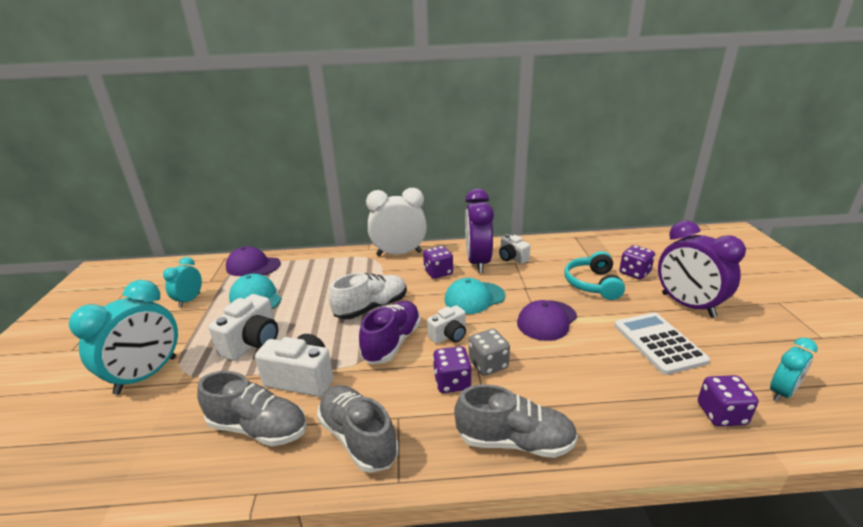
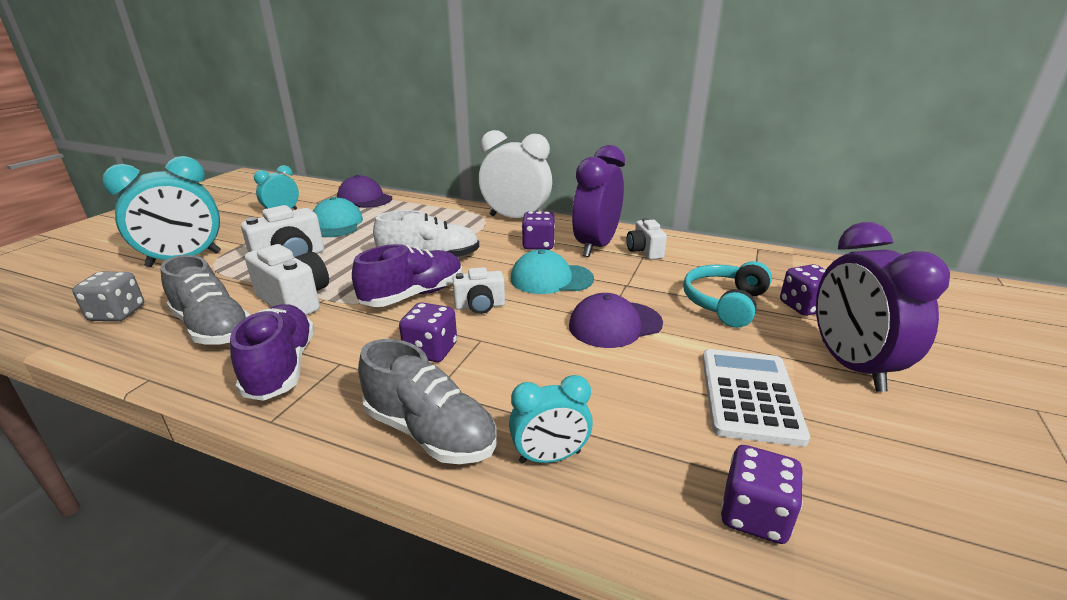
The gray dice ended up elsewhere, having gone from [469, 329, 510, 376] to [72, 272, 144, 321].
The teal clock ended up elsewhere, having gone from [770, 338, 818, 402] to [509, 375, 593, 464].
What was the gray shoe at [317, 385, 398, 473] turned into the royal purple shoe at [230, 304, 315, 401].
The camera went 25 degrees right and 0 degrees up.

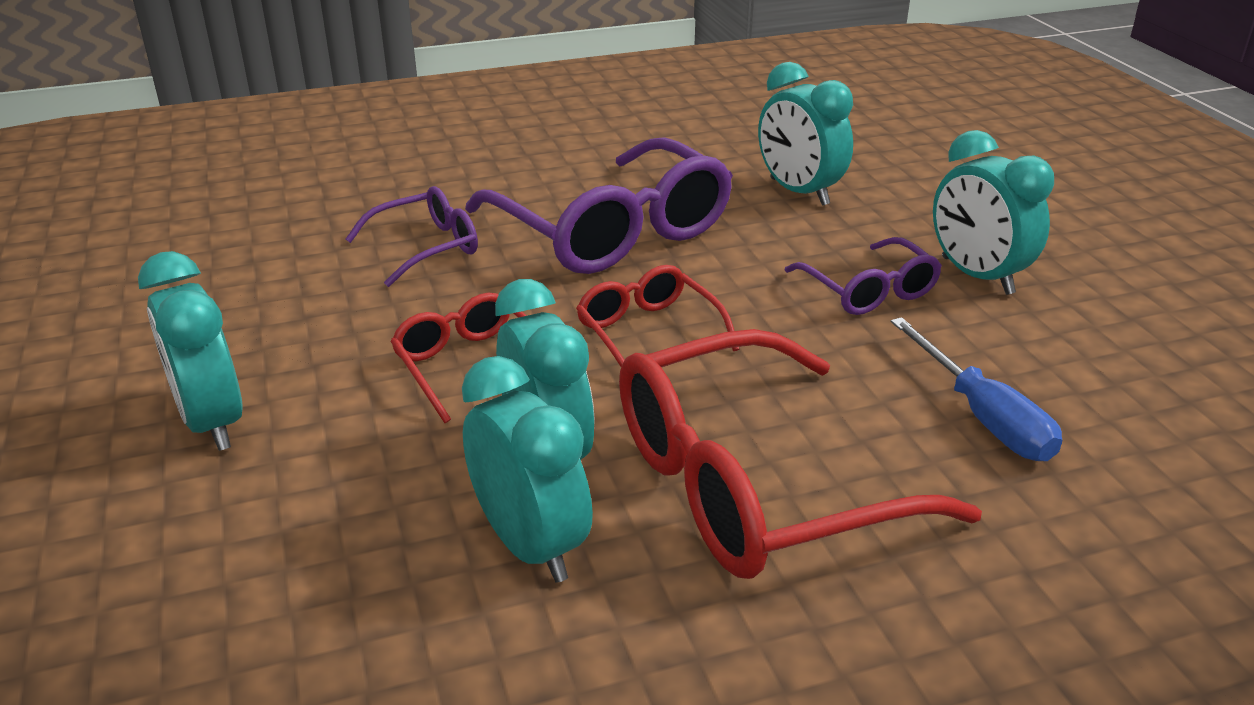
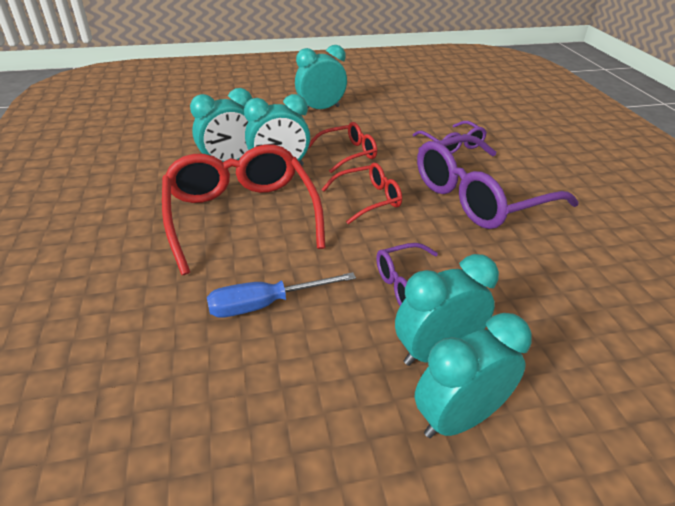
The teal clock ended up elsewhere, having gone from [758, 62, 853, 206] to [415, 313, 532, 438].
The camera went 95 degrees right and 5 degrees up.

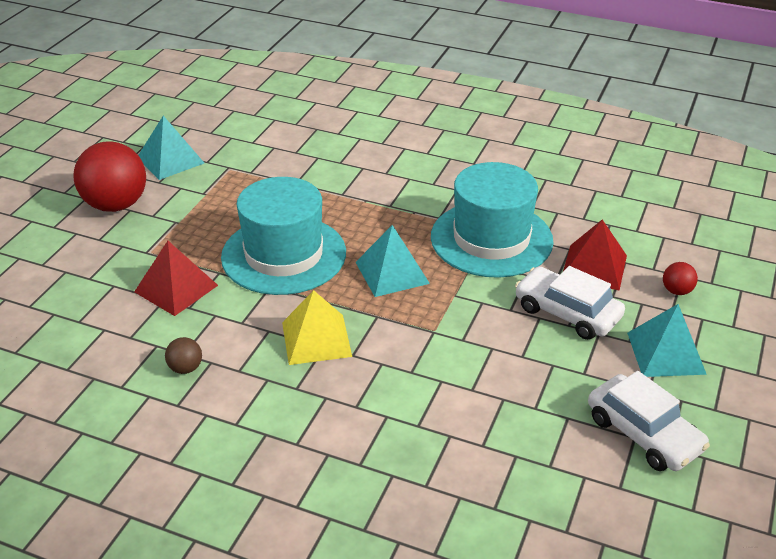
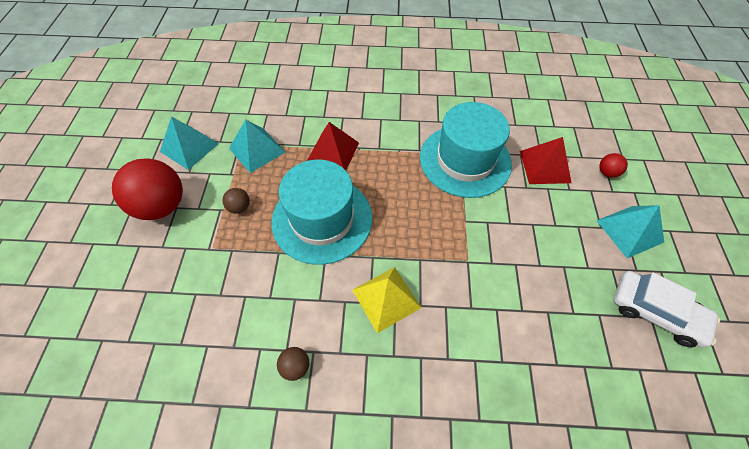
The second view lost the snow-white car at [515, 266, 625, 340].
The second view gained the brown sphere at [222, 188, 250, 214].
The red pyramid ended up elsewhere, having gone from [134, 241, 218, 316] to [307, 122, 359, 170].
The teal pyramid ended up elsewhere, having gone from [355, 225, 430, 297] to [229, 120, 285, 173].
The camera went 20 degrees left and 20 degrees up.

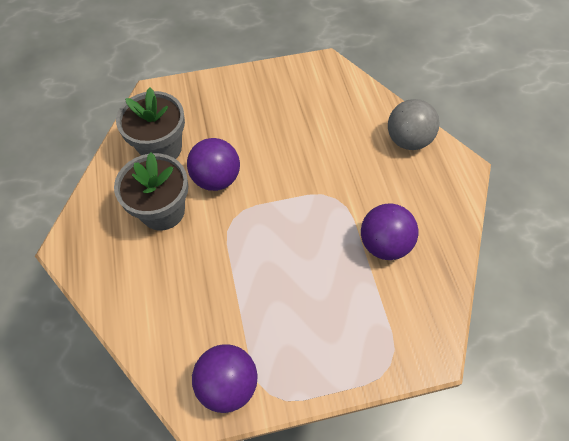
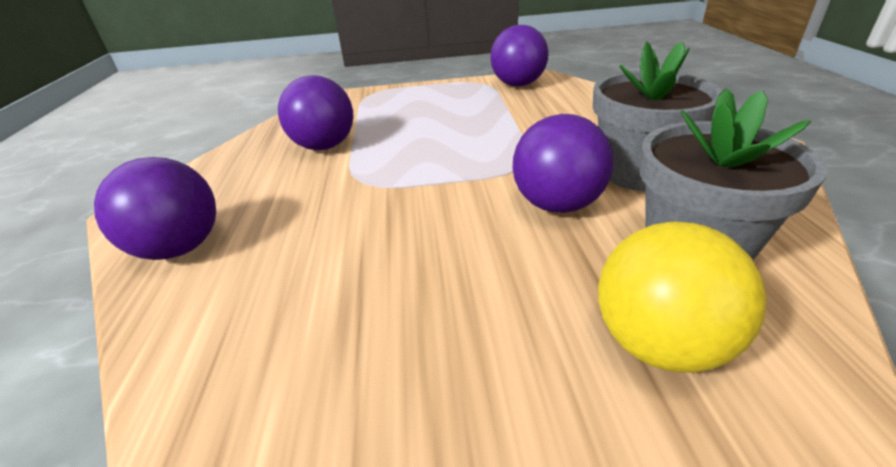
The second view gained the golden sphere at [598, 221, 766, 373].
What was the gray sphere at [388, 99, 439, 150] turned into the royal purple sphere at [94, 157, 216, 260].
The camera went 170 degrees left and 25 degrees down.

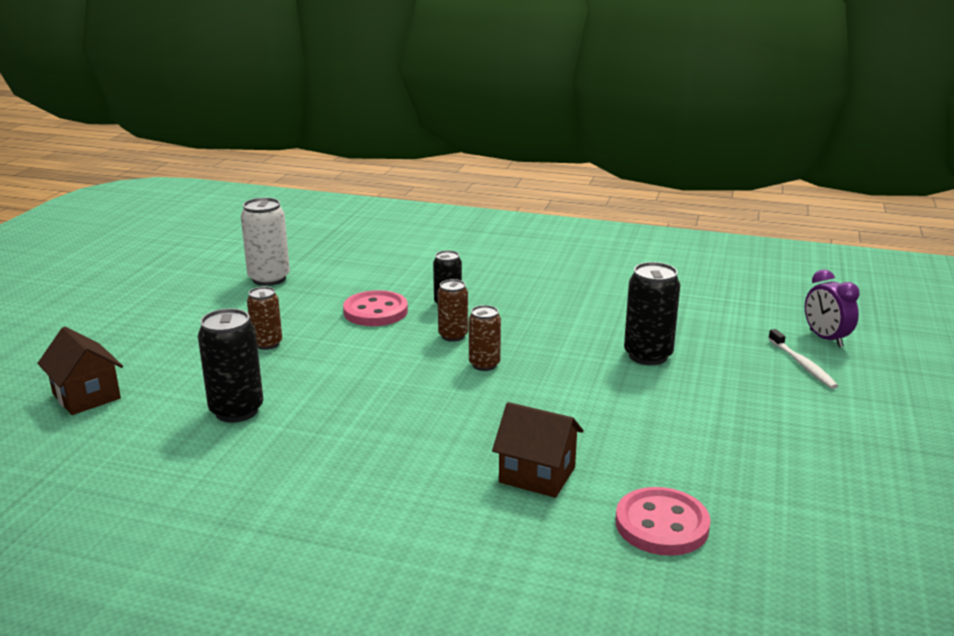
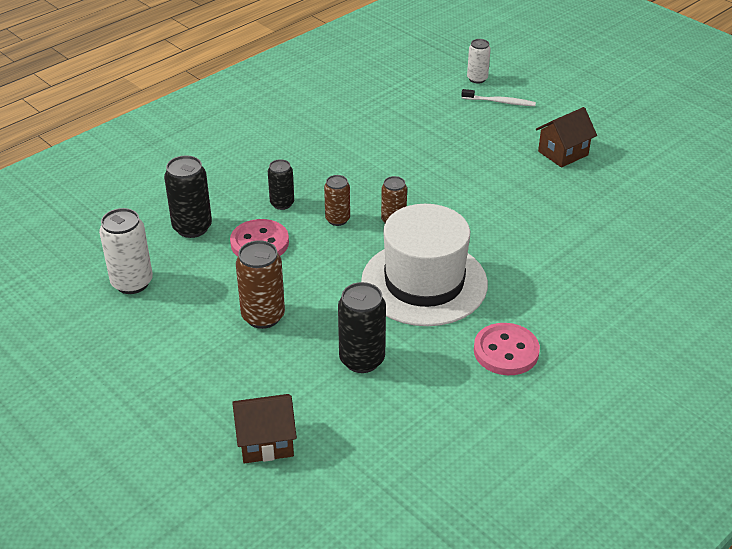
The second view gained the snow-white tall hat at [361, 204, 488, 326].
The brown house ended up elsewhere, having gone from [492, 402, 584, 498] to [536, 107, 597, 168].
The pink sewing button ended up elsewhere, having gone from [615, 487, 711, 556] to [474, 323, 540, 375].
The jet-black soda can ended up elsewhere, having gone from [624, 262, 680, 365] to [164, 156, 212, 238].
Where the royal purple clock stood at [805, 269, 860, 347], the snow-white soda can came to stand at [467, 39, 491, 83].
The size of the brown soda can at [247, 287, 282, 350] changed by a factor of 1.58.
The camera went 60 degrees left and 15 degrees up.

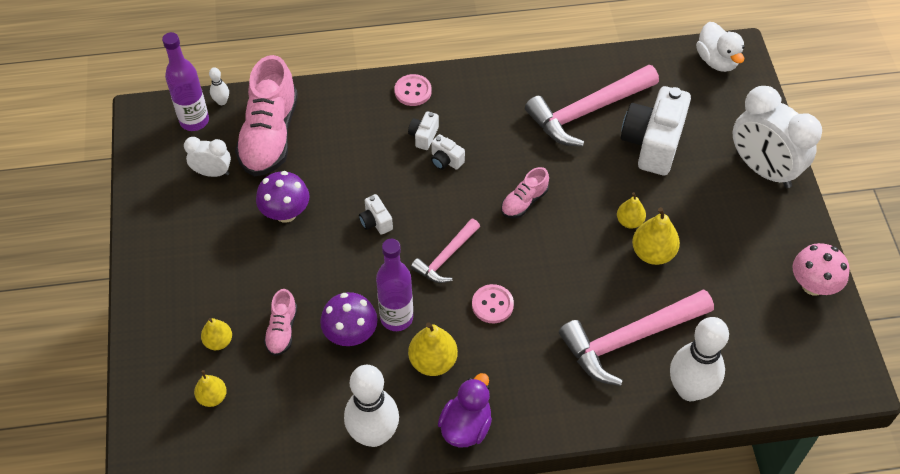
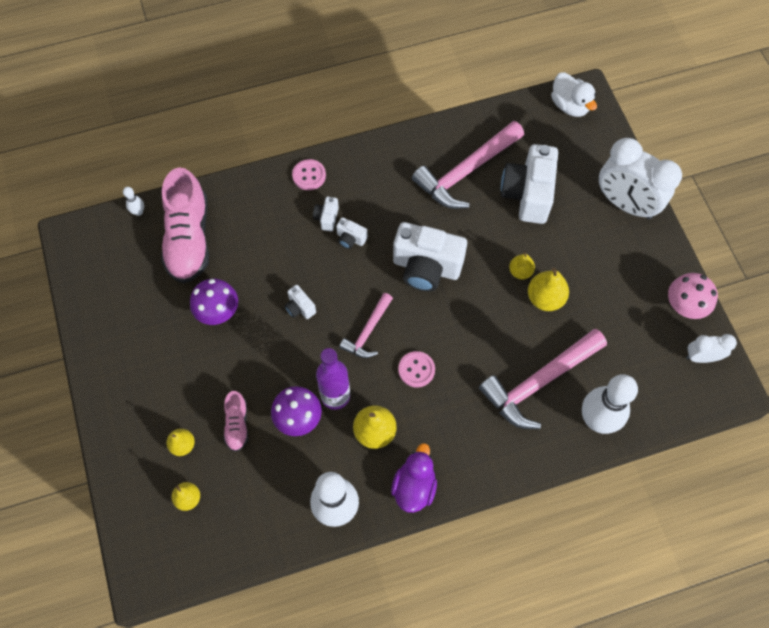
The second view lost the royal purple flask at [162, 32, 209, 131].
The snow-white clock ended up elsewhere, having gone from [184, 137, 231, 177] to [686, 334, 737, 363].
Where the pink shoe stood at [501, 167, 549, 218], the snow-white camera came to stand at [393, 222, 467, 292].
The camera went 10 degrees left and 10 degrees up.

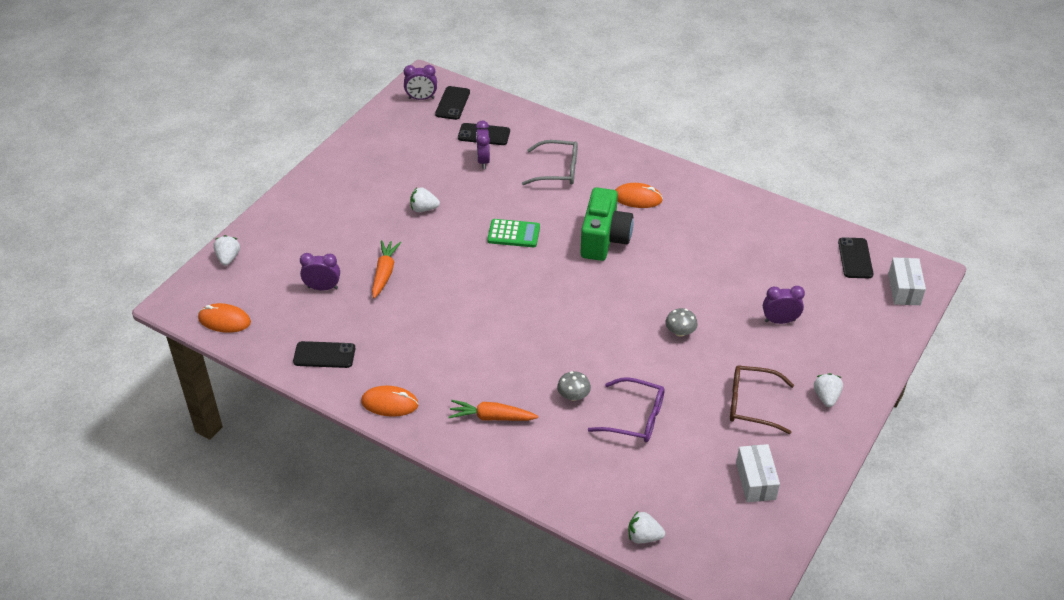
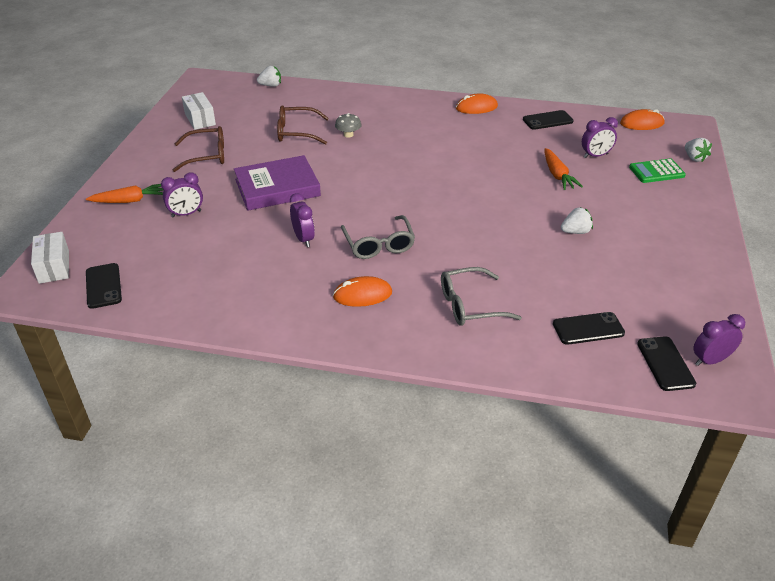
The second view lost the snow-white strawberry at [814, 373, 843, 407].
The orange carrot ended up elsewhere, having gone from [448, 400, 538, 421] to [86, 184, 163, 203].
The royal purple clock ended up elsewhere, having gone from [476, 120, 490, 169] to [290, 193, 315, 247].
The emerald pocket calculator ended up elsewhere, having gone from [487, 219, 540, 247] to [629, 159, 686, 183].
Where the emerald camera stood at [581, 188, 633, 261], the gray eyeglasses came to stand at [341, 215, 415, 259].
Where the gray fungus stood at [665, 308, 698, 337], the royal purple hardback came to stand at [234, 155, 321, 211].
What was the royal purple eyeglasses at [588, 377, 665, 442] turned into the brown eyeglasses at [277, 105, 329, 145].
The camera went 160 degrees right and 5 degrees down.

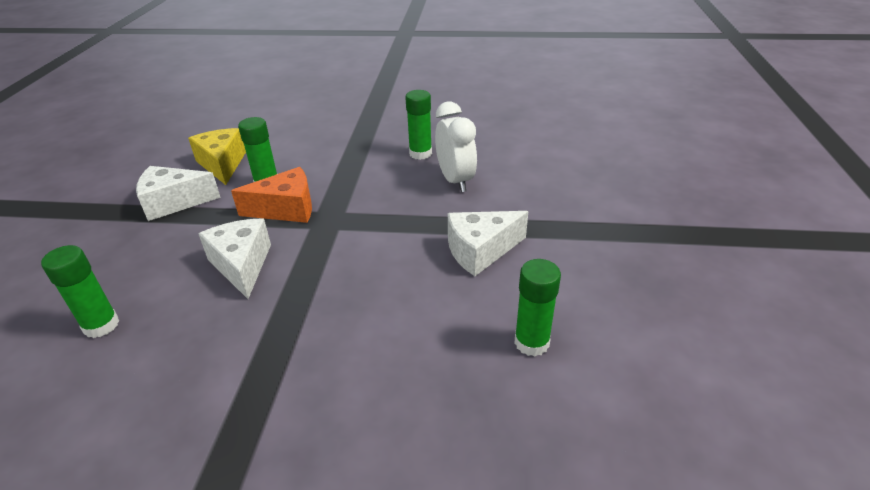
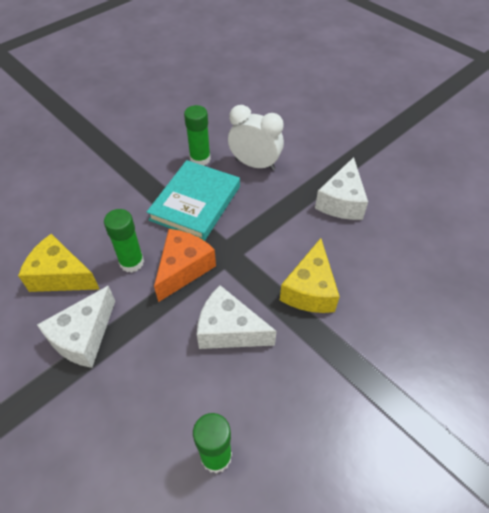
The second view lost the emerald glue stick at [514, 259, 561, 356].
The second view gained the teal hardback at [147, 160, 240, 241].
The second view gained the golden cheese wedge at [280, 238, 340, 313].
The camera went 50 degrees left and 15 degrees up.

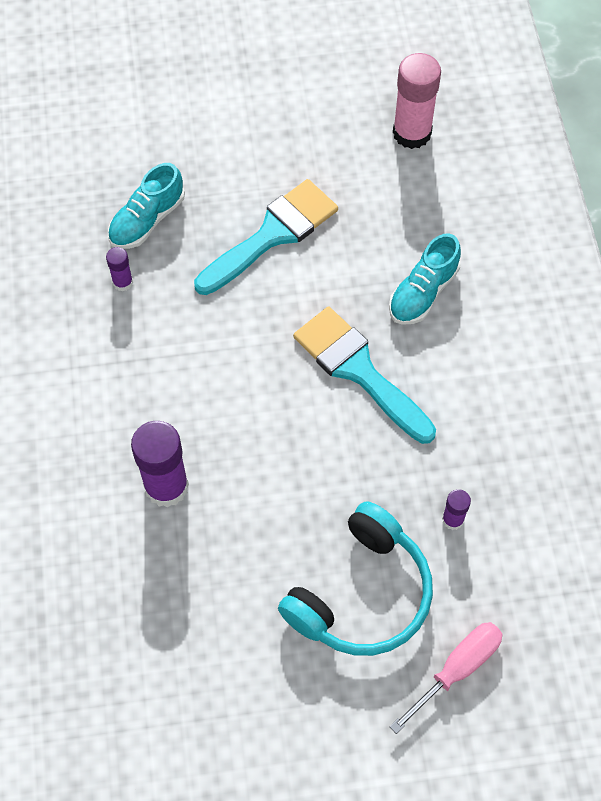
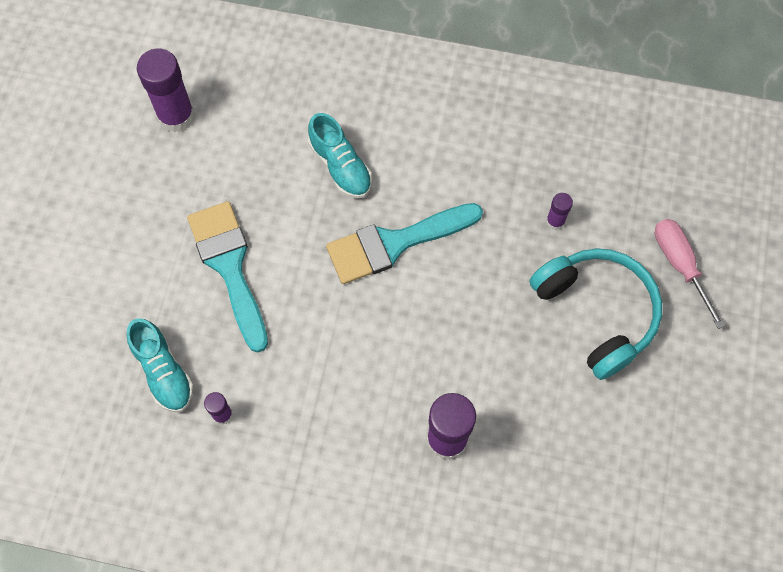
What was the pink glue stick at [393, 53, 441, 149] turned into the royal purple glue stick at [137, 48, 195, 132].
The camera went 70 degrees left and 5 degrees up.

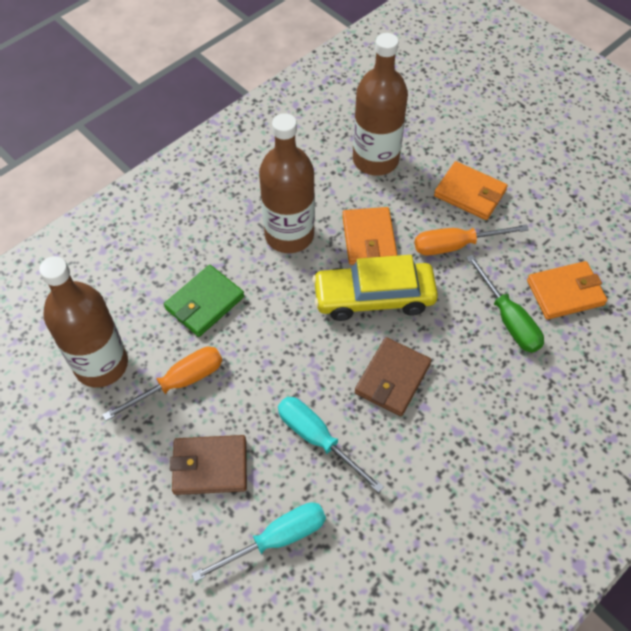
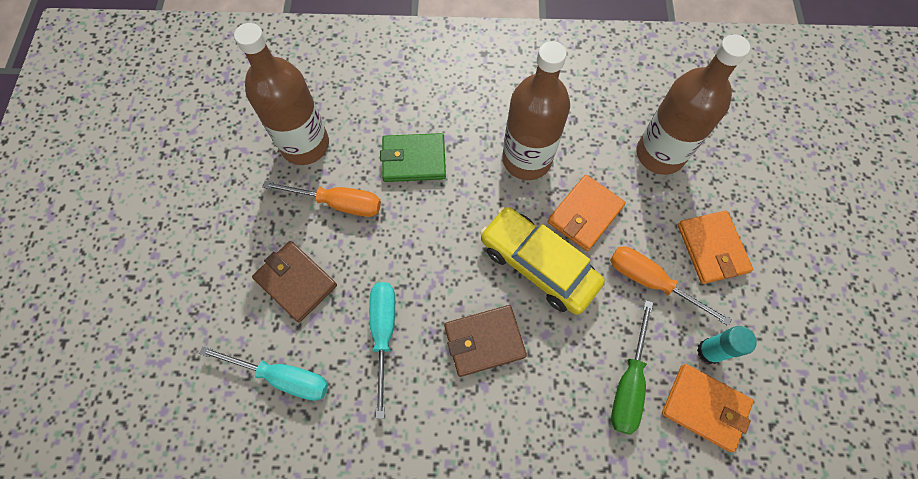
The second view gained the teal glue stick at [697, 326, 757, 364].
The camera went 45 degrees right and 10 degrees up.

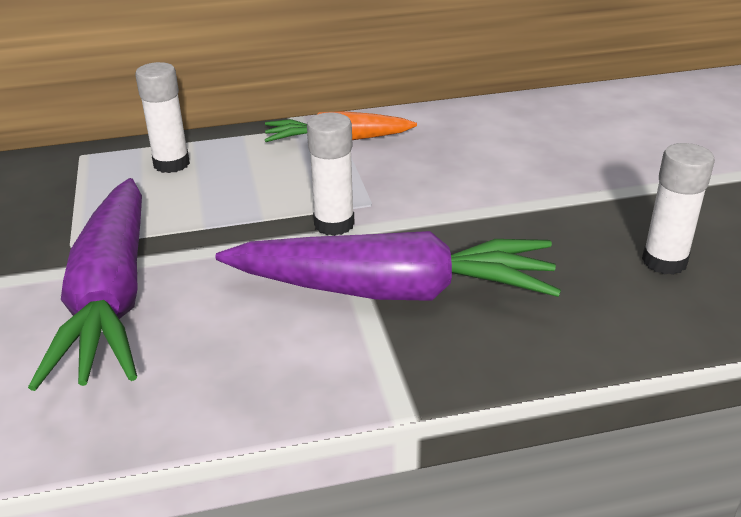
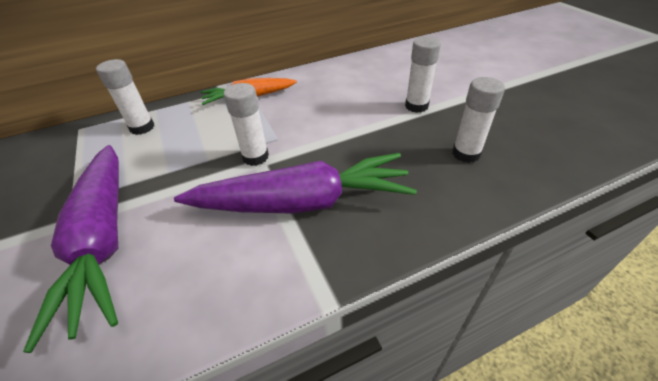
The second view gained the snow-white glue stick at [405, 37, 441, 113].
The camera went 10 degrees left and 10 degrees up.

